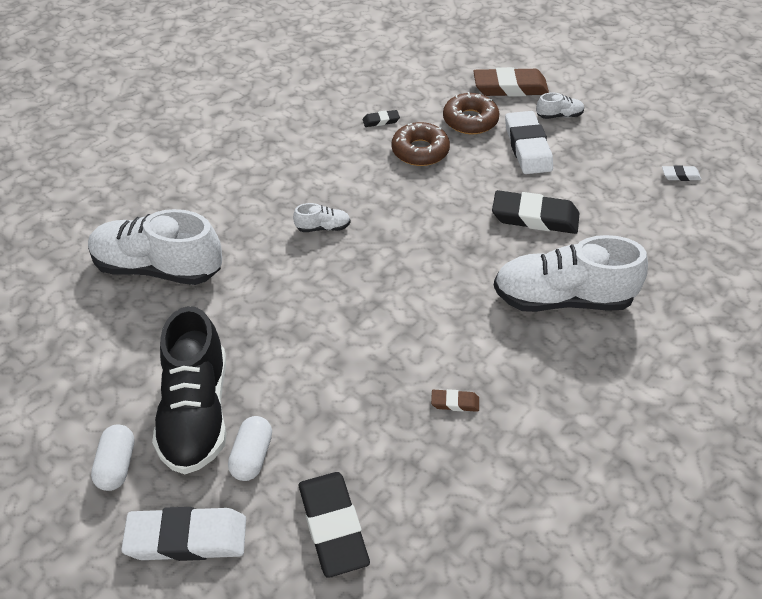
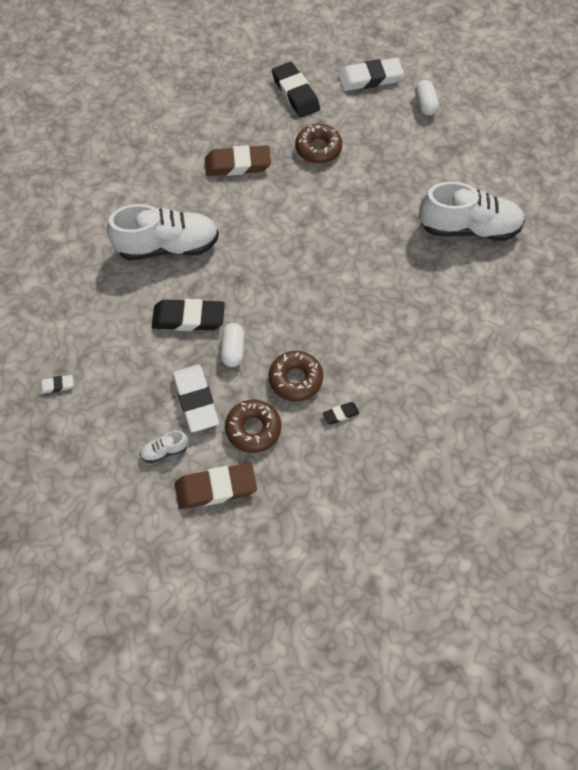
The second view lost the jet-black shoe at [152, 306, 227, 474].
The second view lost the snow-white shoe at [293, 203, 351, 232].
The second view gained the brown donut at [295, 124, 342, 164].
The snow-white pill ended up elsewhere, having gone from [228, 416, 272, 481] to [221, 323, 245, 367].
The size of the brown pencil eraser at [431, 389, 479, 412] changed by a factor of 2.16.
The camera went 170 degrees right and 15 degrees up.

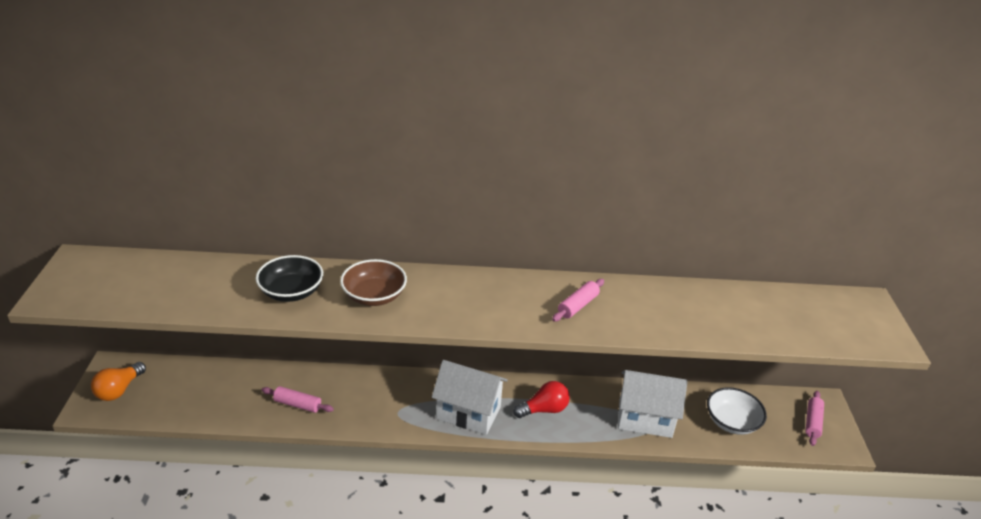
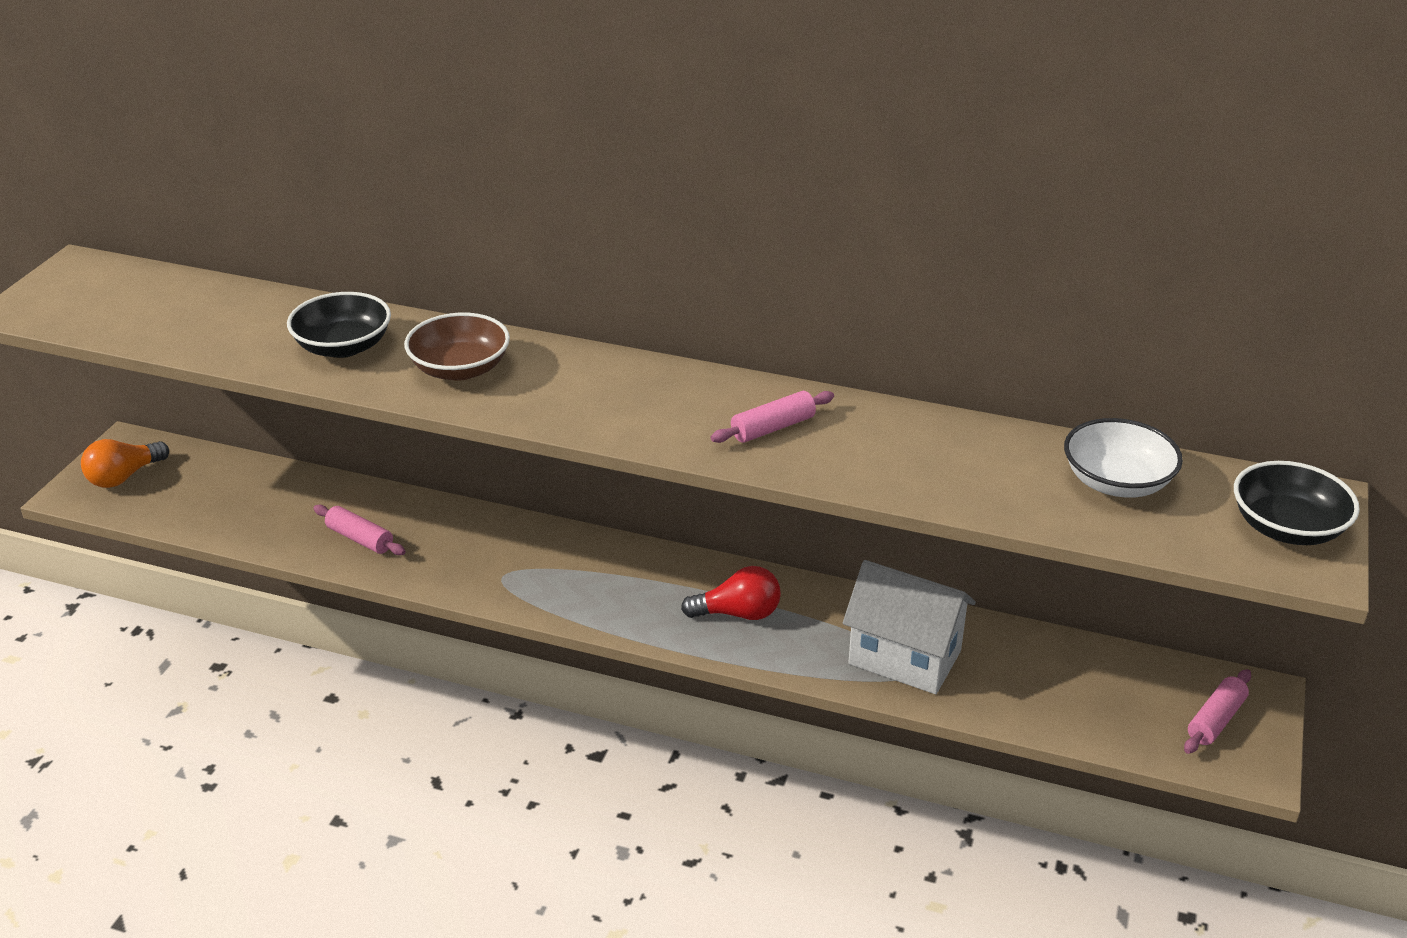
The second view lost the snow-white house at [432, 360, 508, 435].
The second view gained the jet-black serving bowl at [1234, 461, 1360, 545].
The snow-white serving bowl ended up elsewhere, having gone from [707, 387, 767, 435] to [1064, 418, 1183, 498].
The camera went 20 degrees right and 0 degrees up.

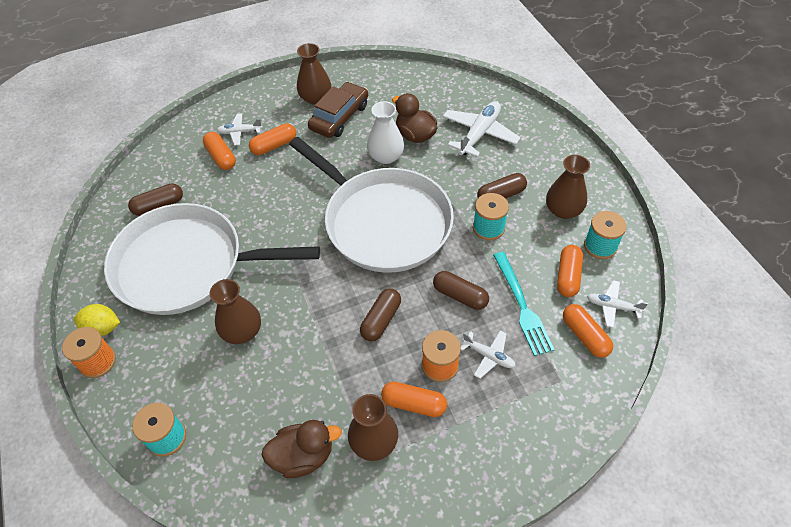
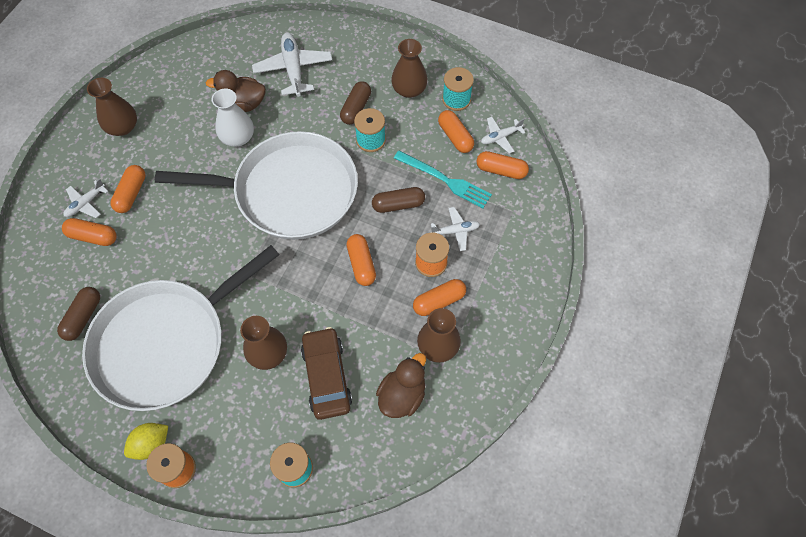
The brown car ended up elsewhere, having gone from [308, 82, 368, 138] to [301, 327, 352, 420].
What was the brown pill at [360, 288, 401, 341] turned into the orange pill at [346, 234, 376, 286].
The camera went 45 degrees left and 10 degrees up.

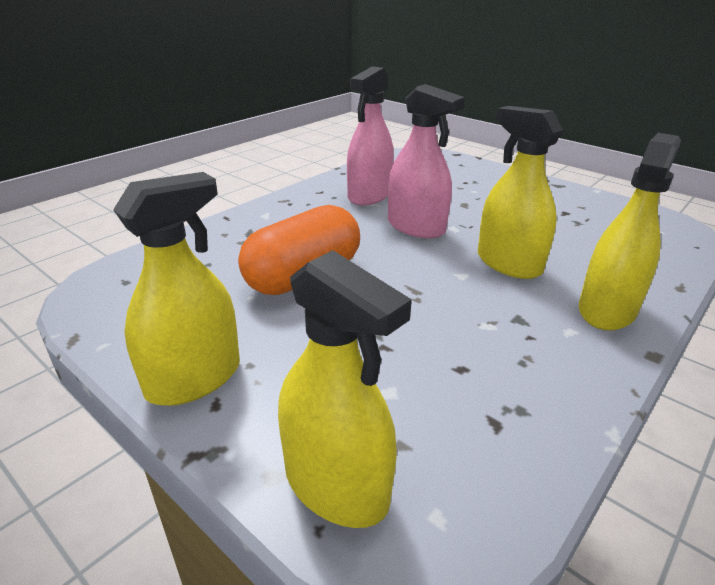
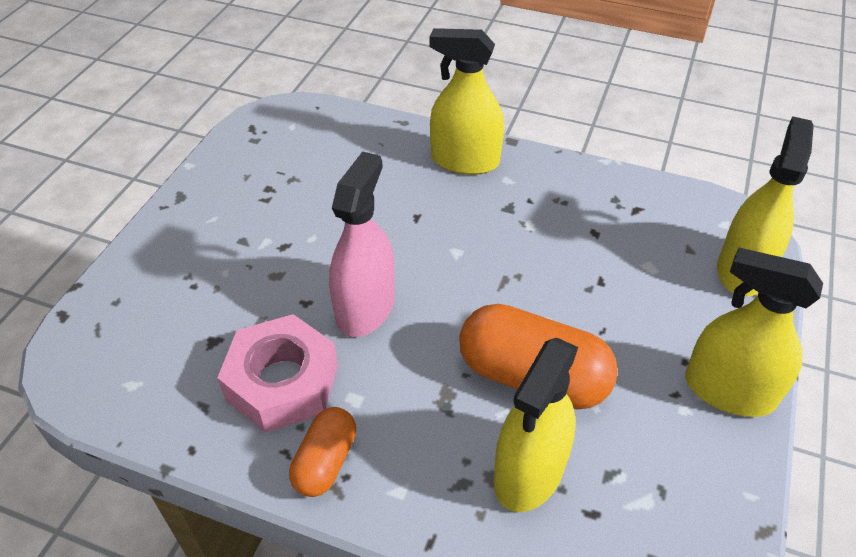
The second view gained the orange pill at [289, 407, 356, 497].
The golden spray bottle ended up elsewhere, having gone from [478, 106, 563, 279] to [494, 338, 578, 512].
Where the pink spray bottle stood at [347, 66, 394, 205], the pink nut came to stand at [217, 314, 338, 433].
The camera went 110 degrees left and 15 degrees up.

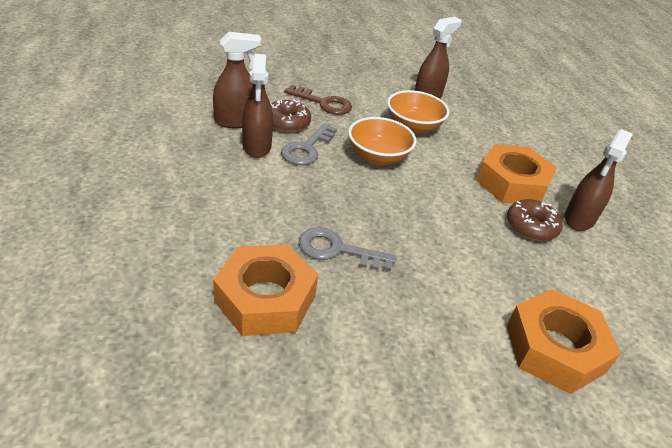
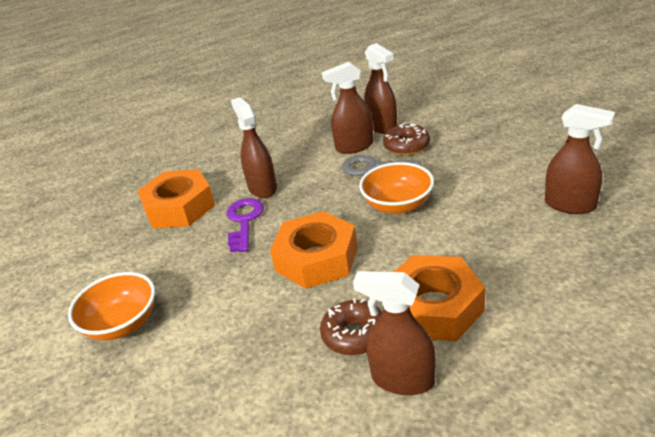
The second view lost the brown latchkey at [284, 85, 352, 115].
The second view gained the brown spray bottle at [231, 97, 277, 198].
The orange serving bowl ended up elsewhere, having gone from [387, 90, 449, 134] to [68, 272, 155, 341].
The orange nut ended up elsewhere, having gone from [506, 289, 621, 394] to [270, 211, 358, 289].
What was the gray latchkey at [299, 227, 396, 271] turned into the royal purple latchkey at [226, 198, 264, 253].
The camera went 85 degrees right and 5 degrees down.

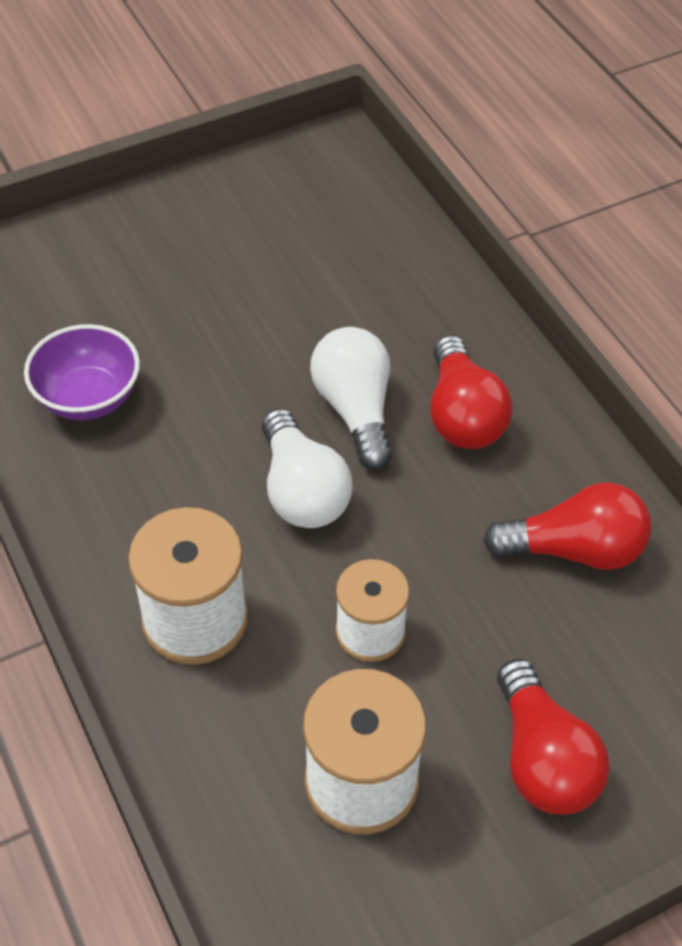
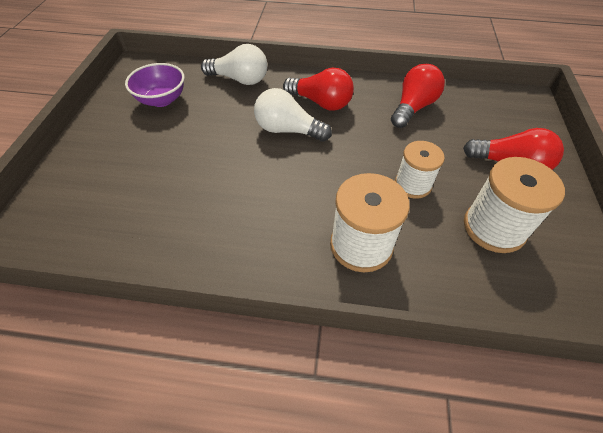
The royal purple serving bowl ended up elsewhere, having gone from [24, 324, 140, 420] to [125, 63, 185, 107].
The snow-white lightbulb ended up elsewhere, having gone from [262, 409, 353, 528] to [201, 44, 267, 85].
The camera went 55 degrees left and 0 degrees up.

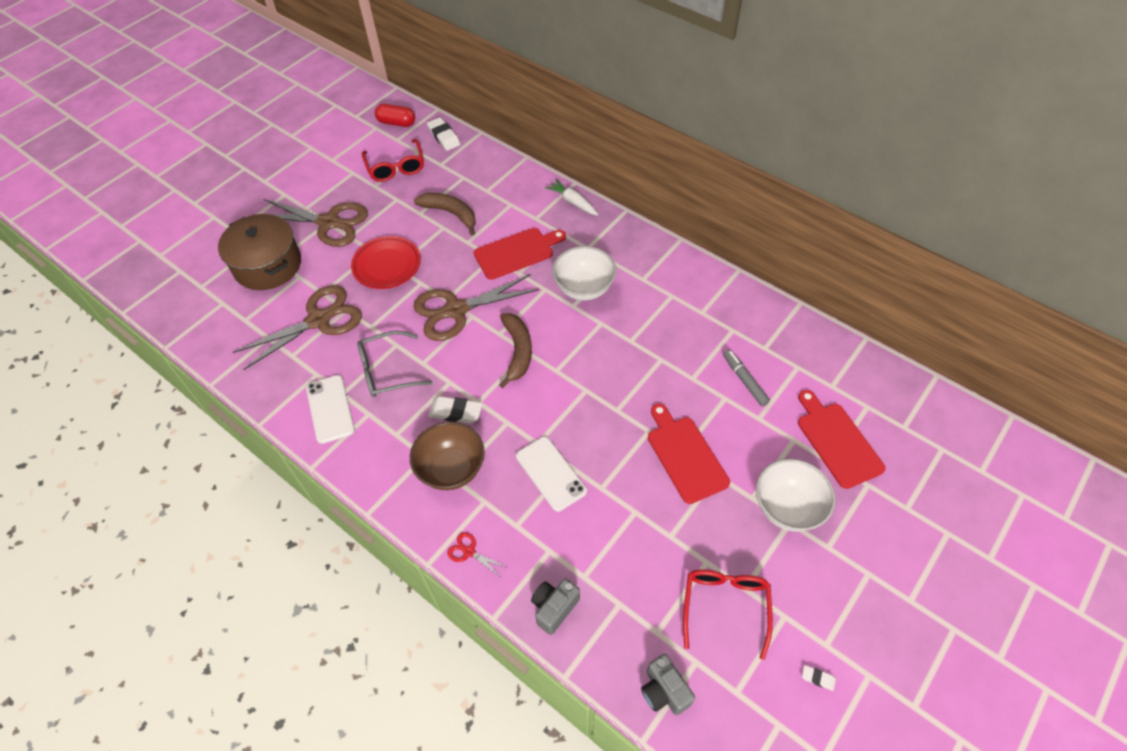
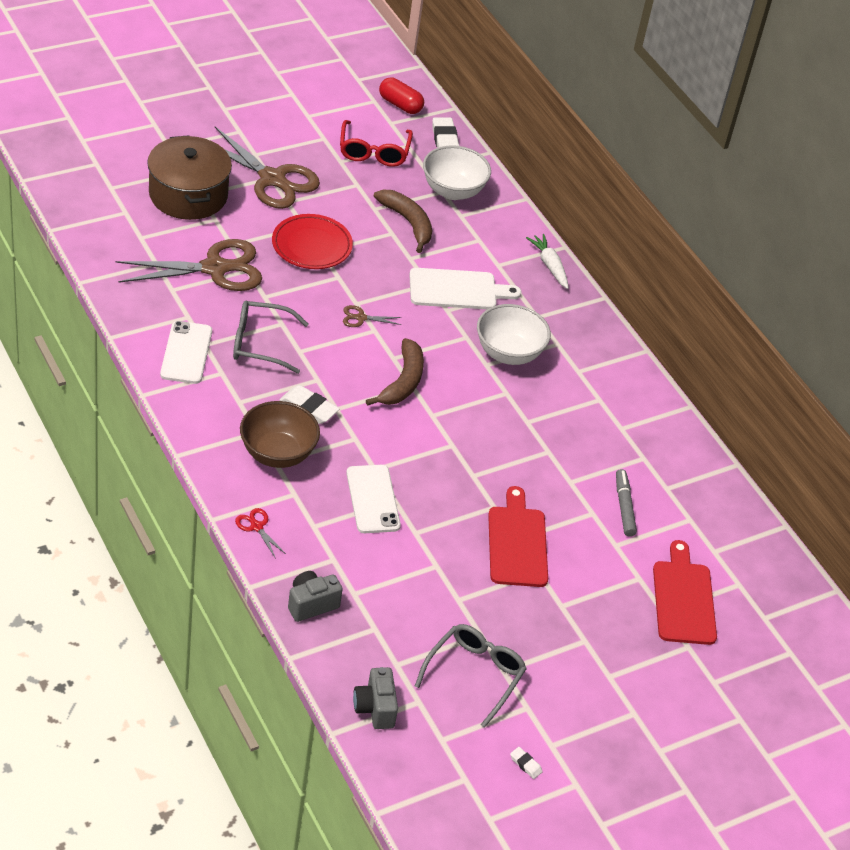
The snow-white serving bowl ended up elsewhere, having gone from [756, 459, 835, 532] to [423, 145, 491, 200].
What was the red chopping board at [473, 228, 566, 280] turned into the snow-white chopping board at [409, 268, 521, 309].
What was the red eyeglasses at [683, 570, 773, 660] turned into the gray eyeglasses at [415, 624, 527, 728].
The size of the brown shears at [413, 274, 539, 341] changed by a factor of 0.41.
The camera went 15 degrees right and 10 degrees down.

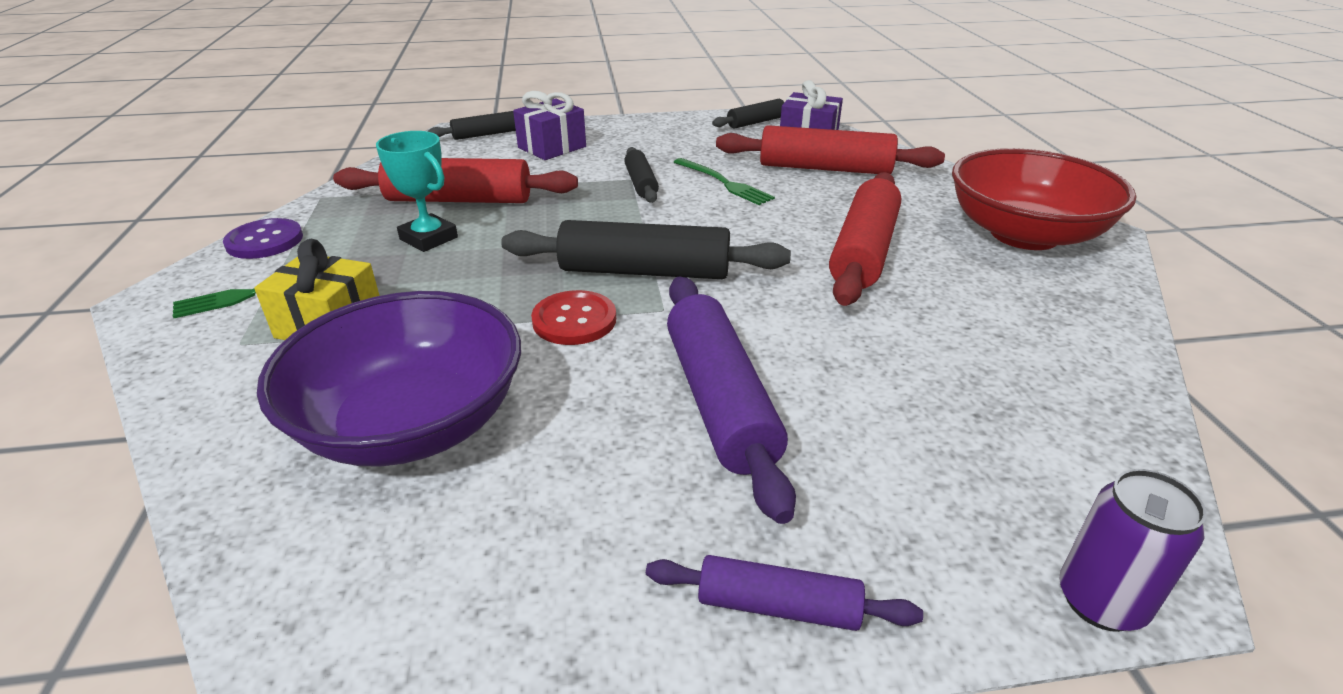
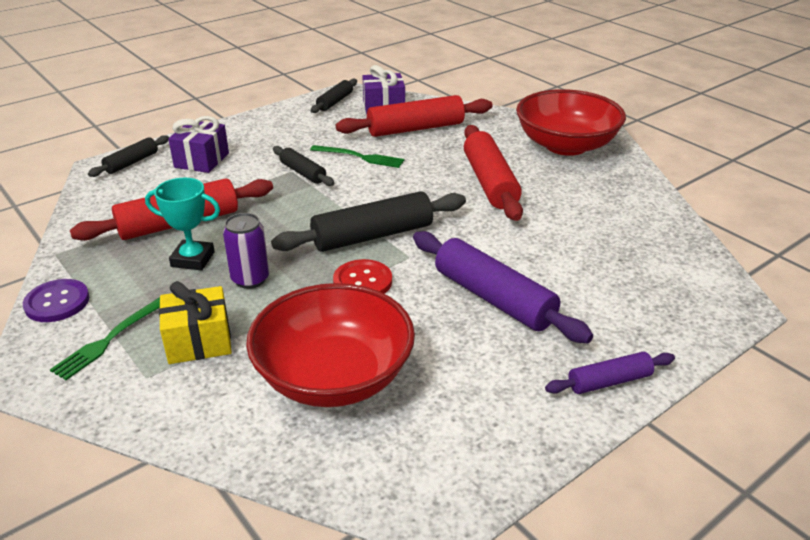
The royal purple soda can ended up elsewhere, having gone from [1059, 469, 1207, 632] to [223, 213, 269, 289].
What was the royal purple serving bowl at [257, 291, 521, 467] turned into the red serving bowl at [246, 283, 415, 407].
The camera went 30 degrees left and 0 degrees up.

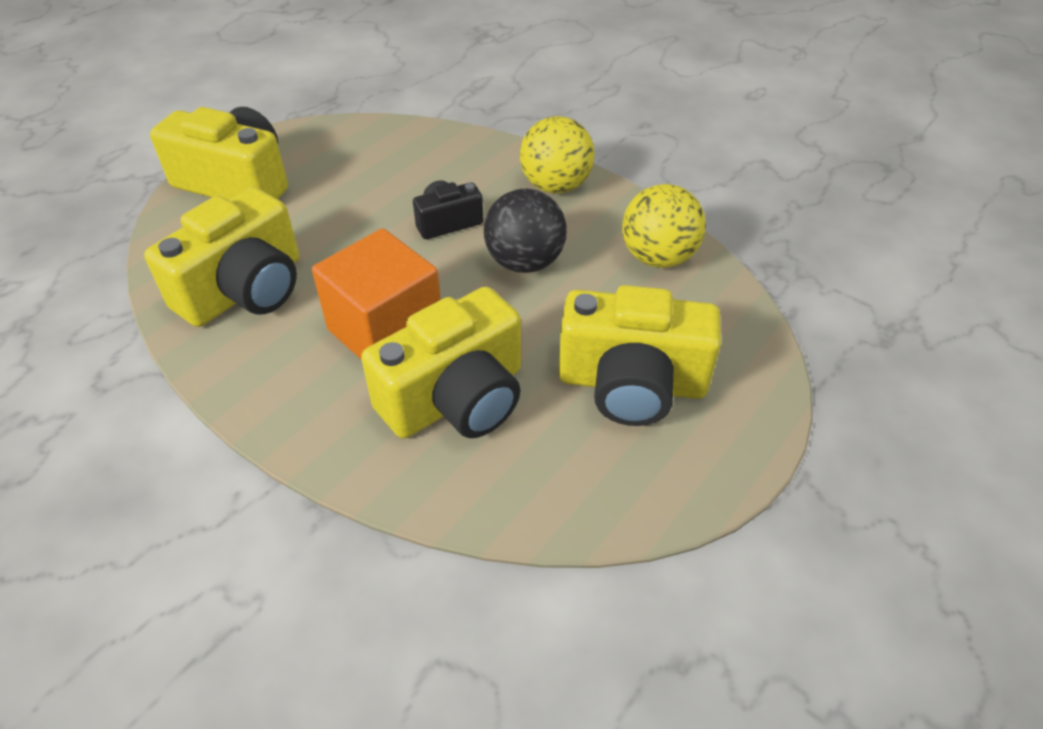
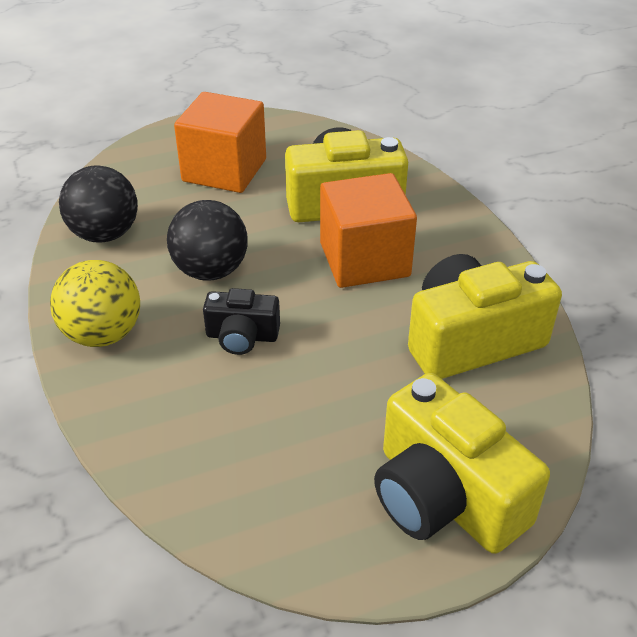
Where the golden camera stood at [558, 285, 721, 426], the orange block came to stand at [174, 92, 266, 193].
What was the golden sphere at [622, 184, 706, 268] turned into the jet-black sphere at [59, 165, 138, 243].
The camera went 150 degrees left and 5 degrees down.

